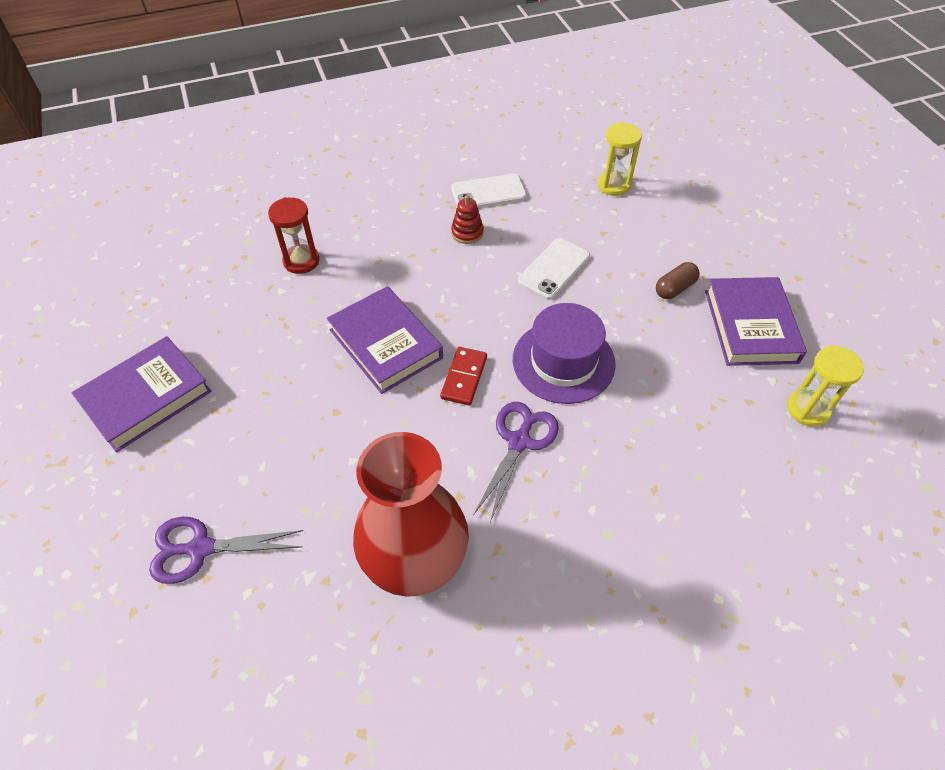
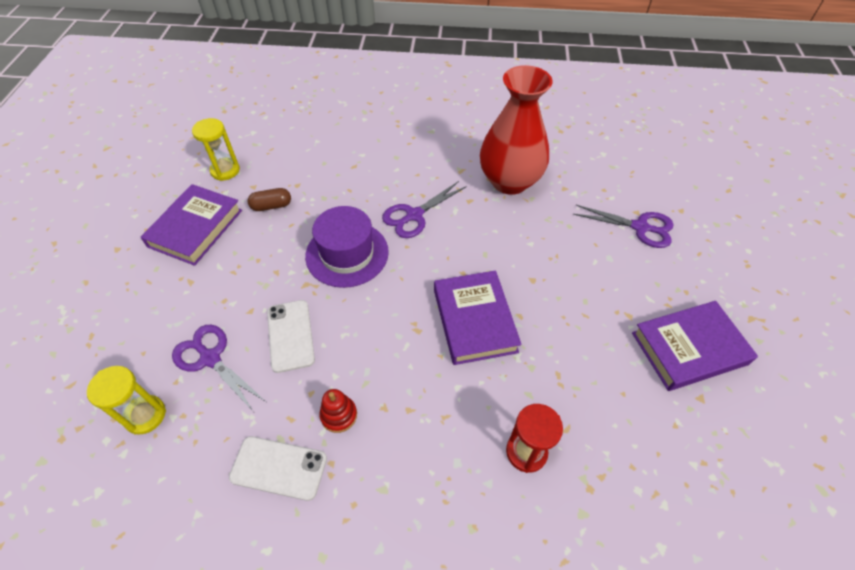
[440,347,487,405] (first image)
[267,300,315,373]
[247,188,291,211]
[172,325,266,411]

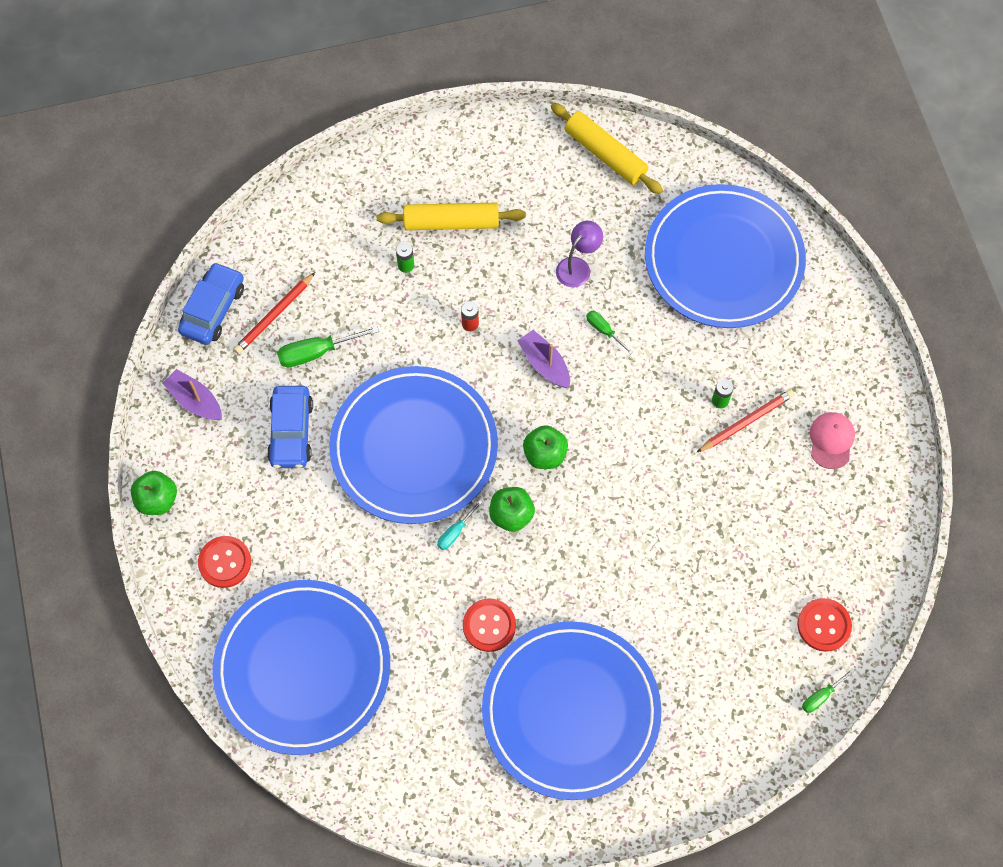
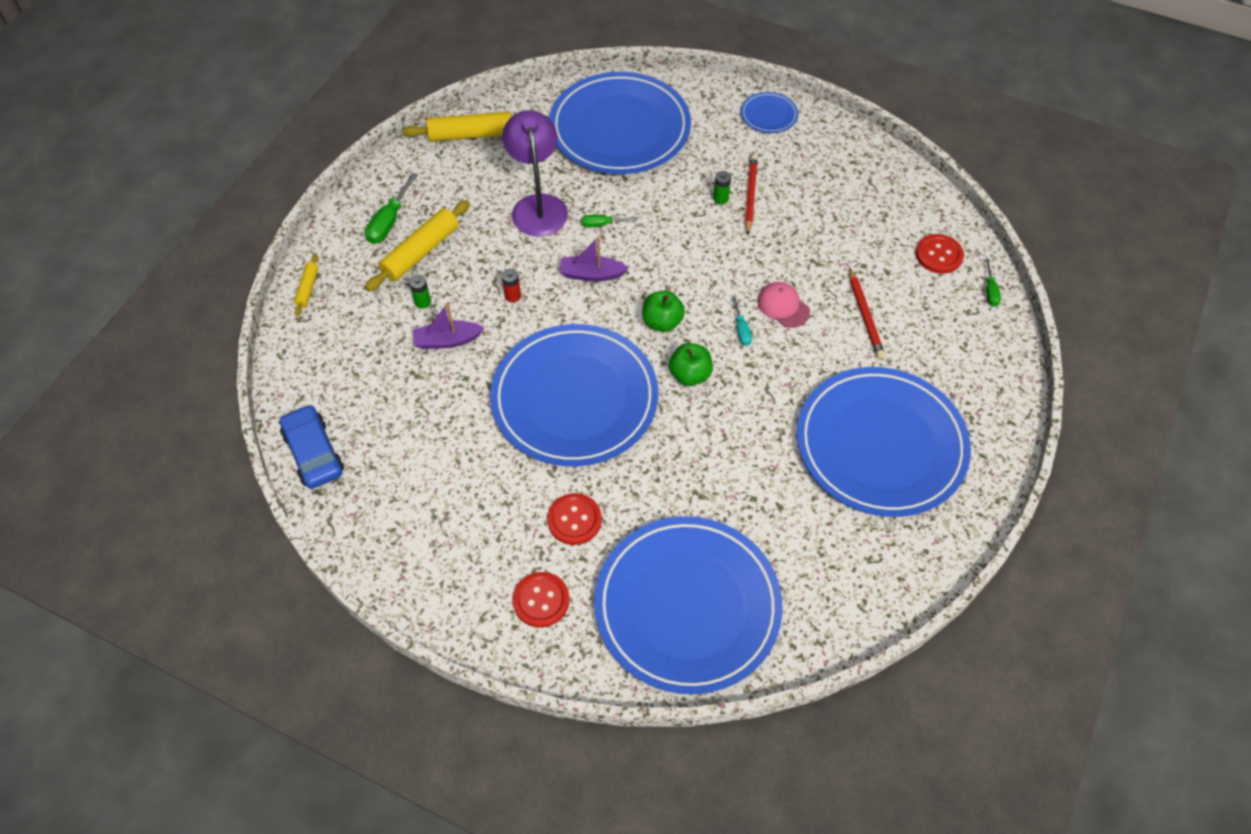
[131,471,177,515] (first image)
[413,303,484,349]
[849,268,885,359]
[267,386,313,468] (first image)
[365,173,418,244]
[732,296,752,346]
[547,493,602,545]
[502,110,568,236]
[757,282,810,328]
[294,254,319,316]
[741,92,798,133]

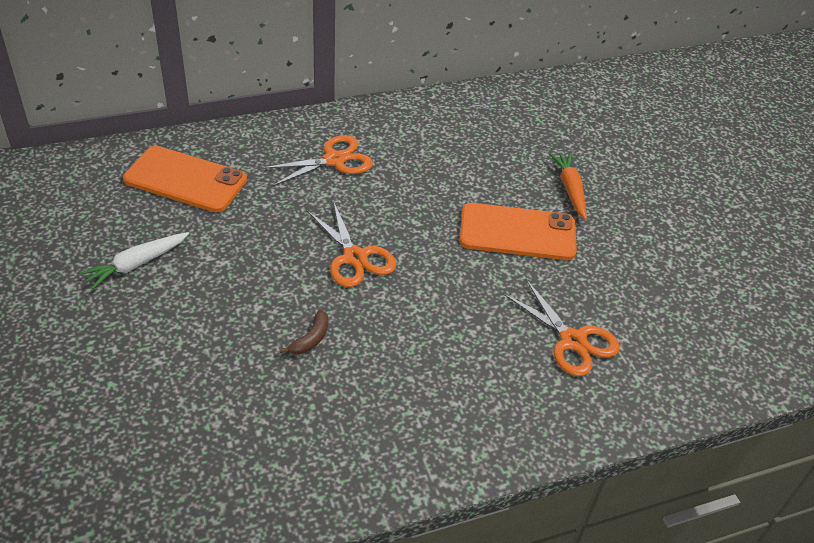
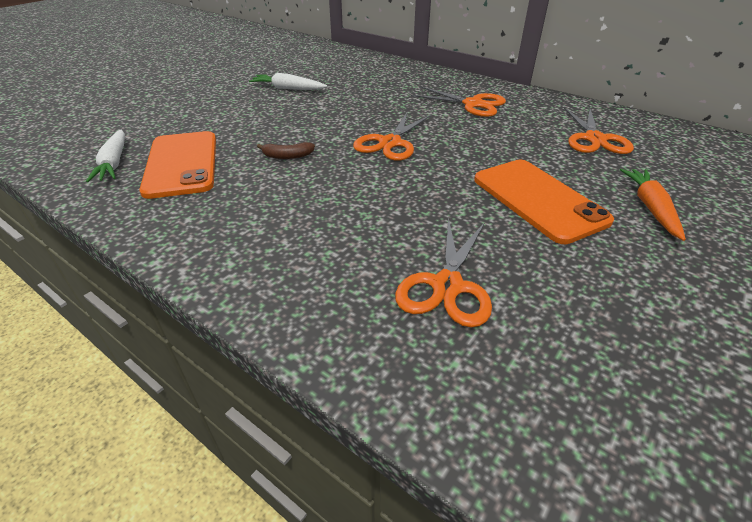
[139,131,216,199]
[620,169,686,241]
[86,130,125,182]
[564,108,634,154]

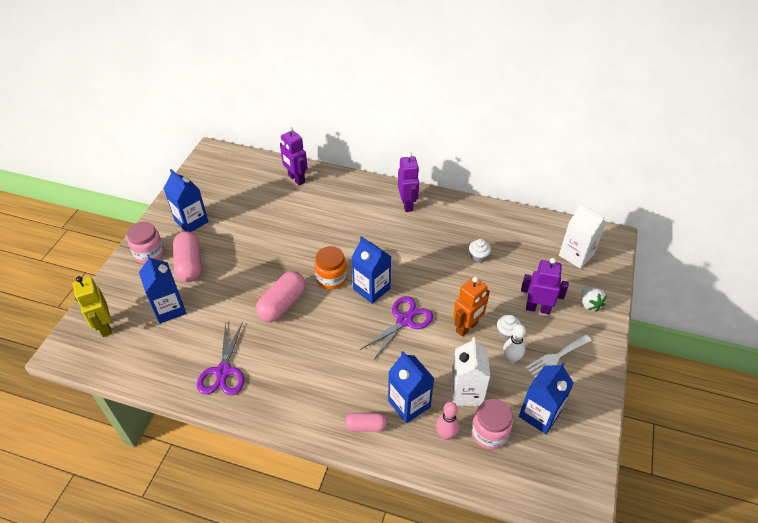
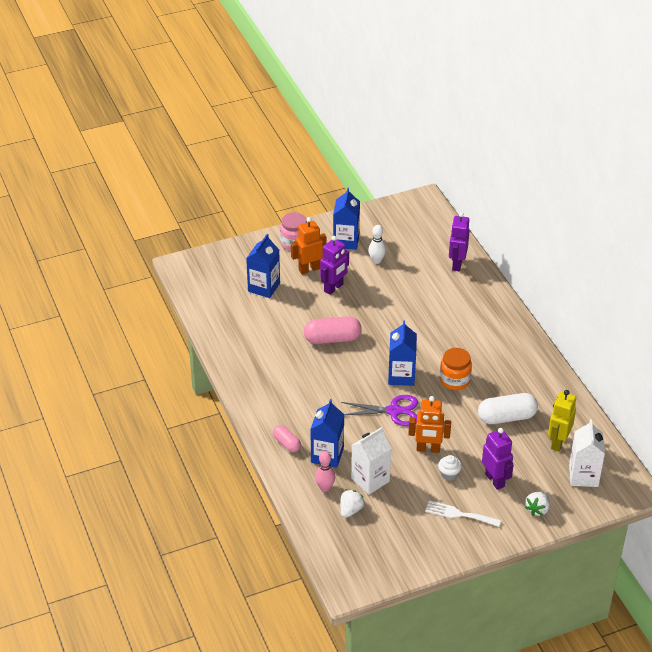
[548,390,576,452]
[291,217,326,274]
[197,322,244,395] (first image)
[440,348,472,390]
[320,236,349,295]
[478,393,538,424]
[340,489,365,518]
[368,225,386,264]
[519,362,574,434] (first image)

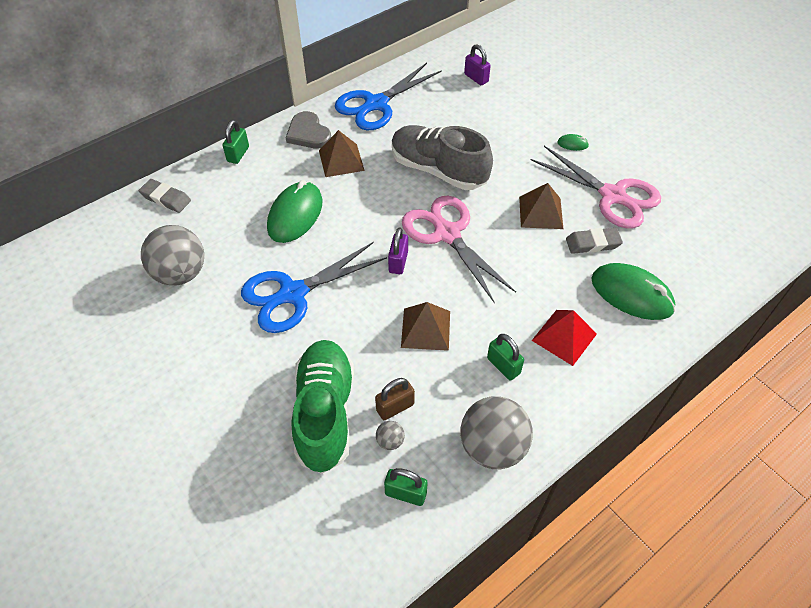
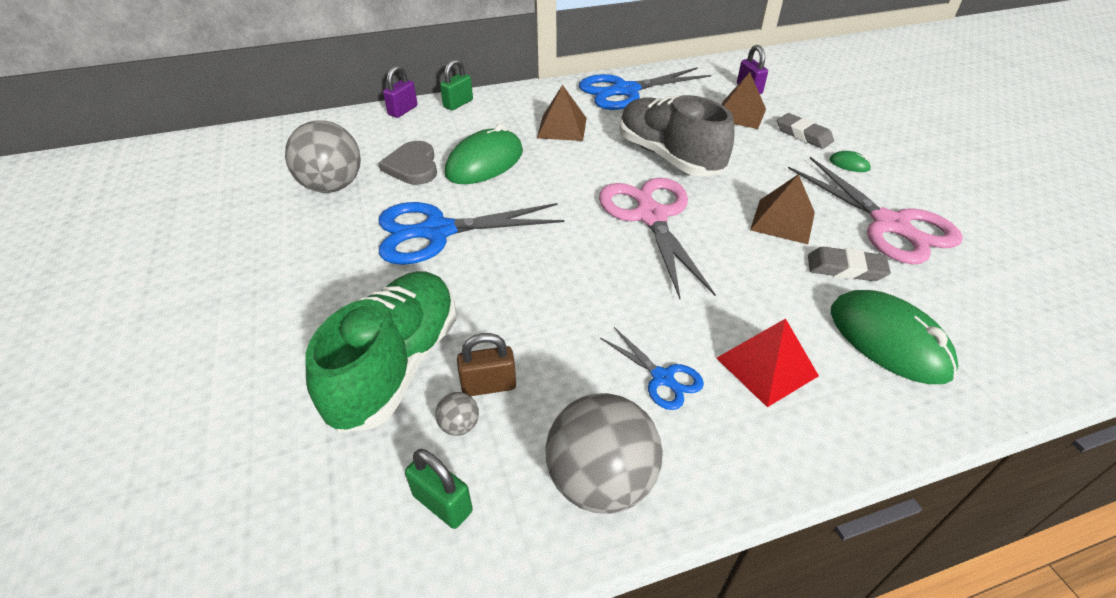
[777,113,834,149]
[378,141,437,185]
[383,65,418,118]
[721,72,766,129]
[600,327,704,410]

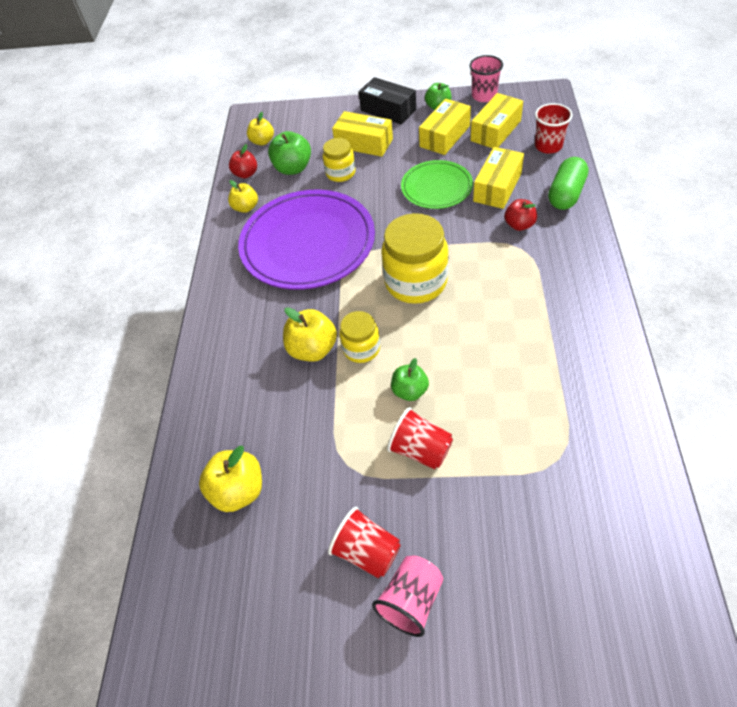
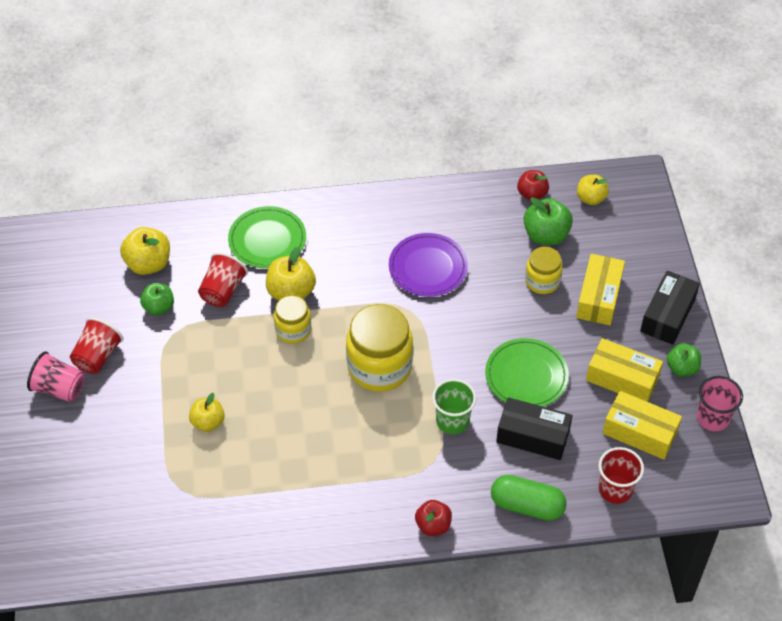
[189,393,225,432]
[389,233,468,297]
[198,252,248,307]
[140,283,174,316]
[496,397,572,460]
[415,500,452,536]
[228,206,306,268]
[432,379,476,434]

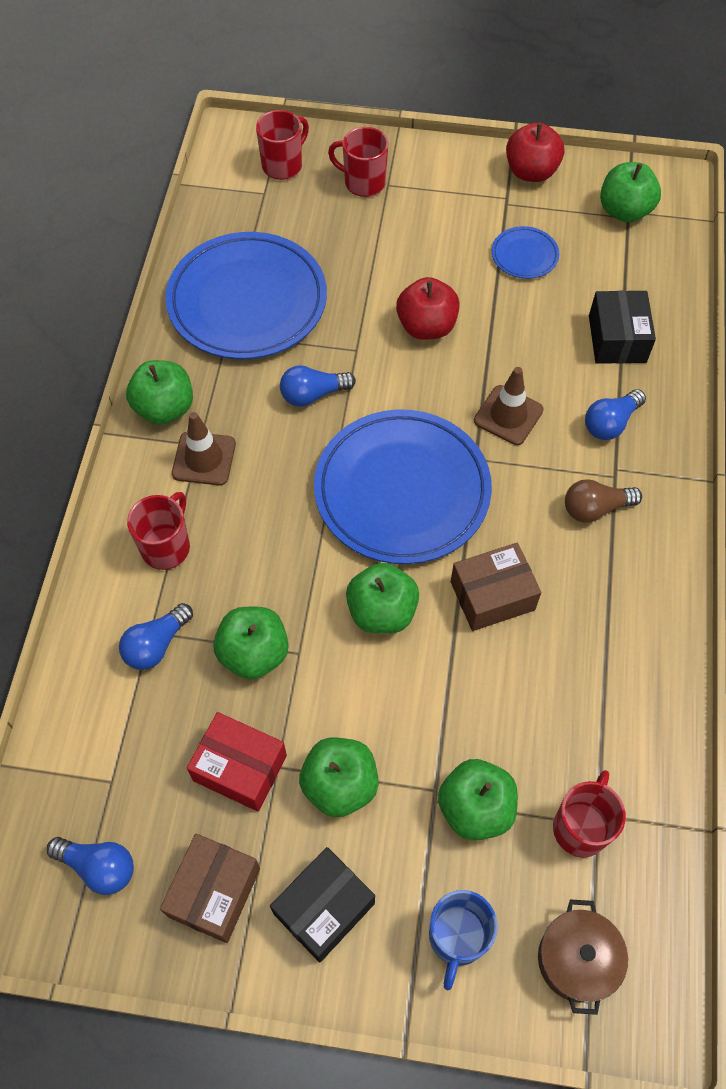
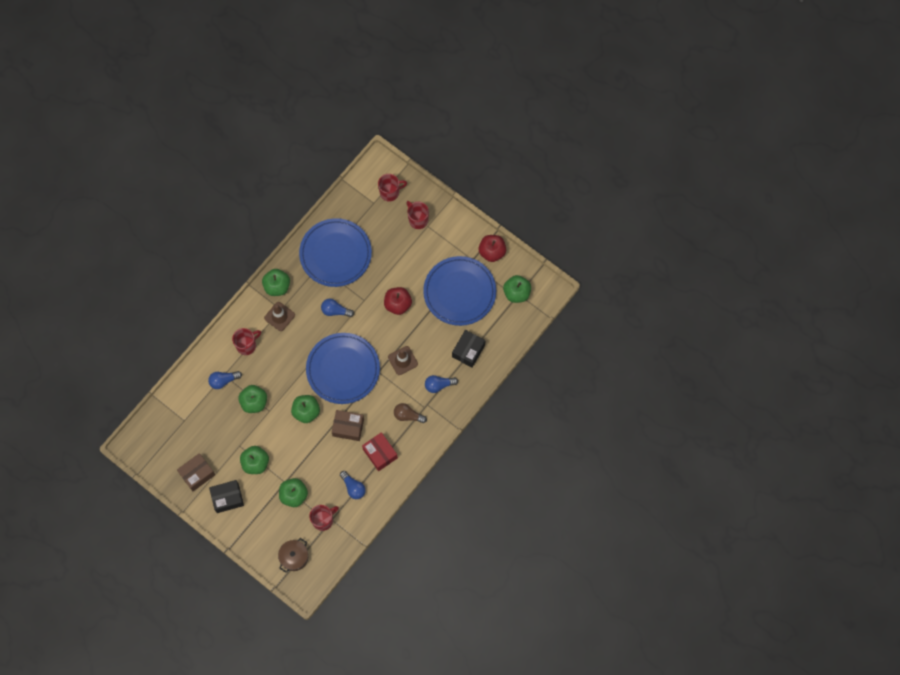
[340,471,366,499]
[362,432,398,471]
[429,890,498,990] (first image)
[423,256,496,326]

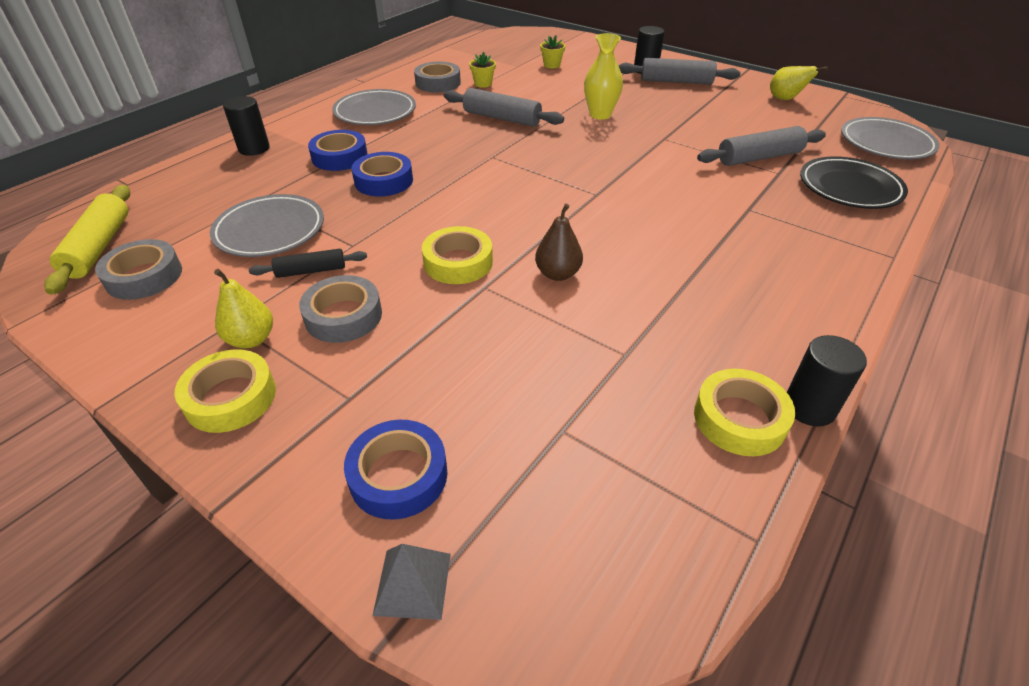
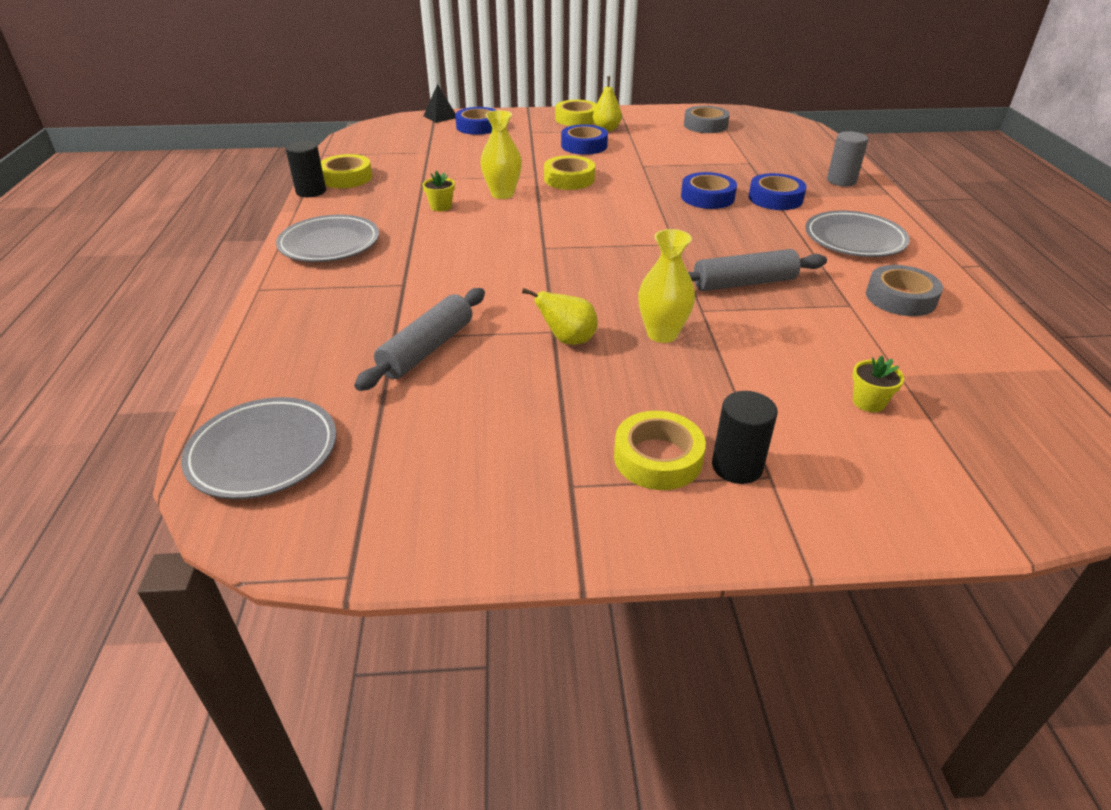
[44,185,130,295] (first image)
[276,215,379,262]
[827,131,868,186]
[249,249,367,278] (first image)
[561,124,608,155]
[423,84,456,123]
[423,171,455,211]
[480,110,522,199]
[614,411,706,490]
[522,288,598,345]
[800,156,908,209] (first image)

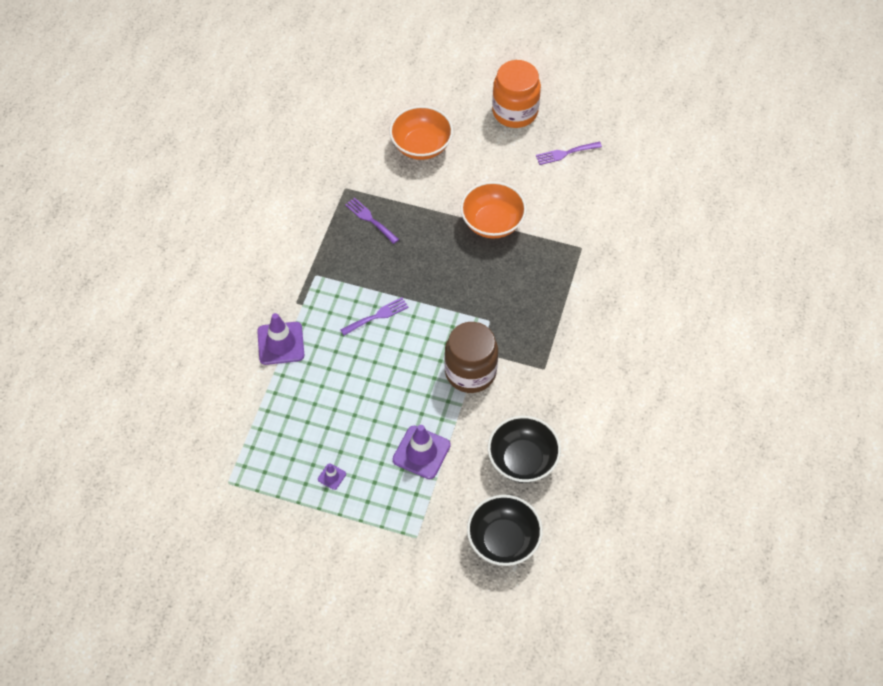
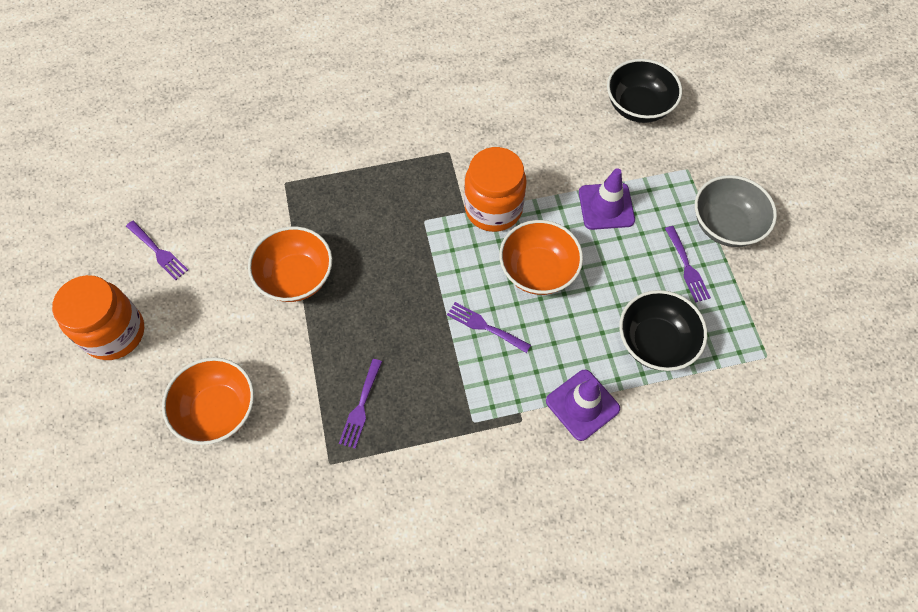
[665,226,711,303]
[464,147,527,232]
[619,290,707,371]
[499,220,583,295]
[695,175,777,247]

